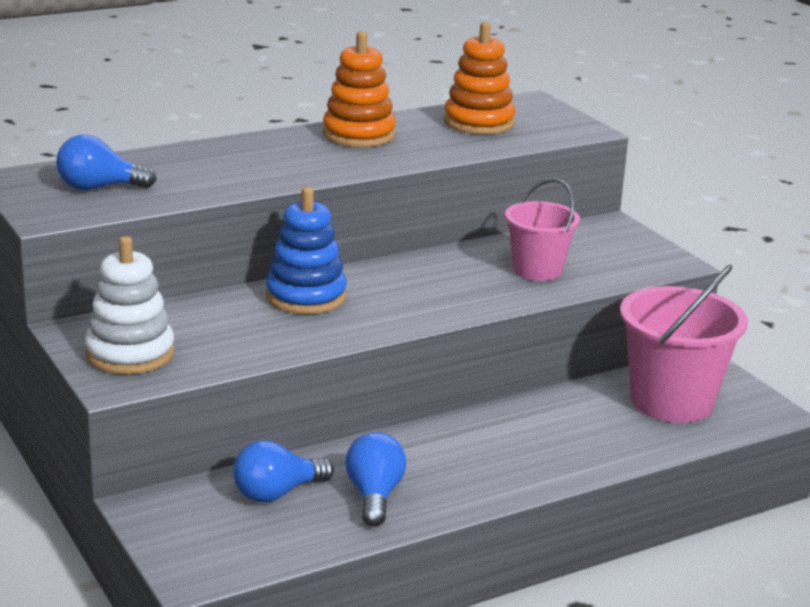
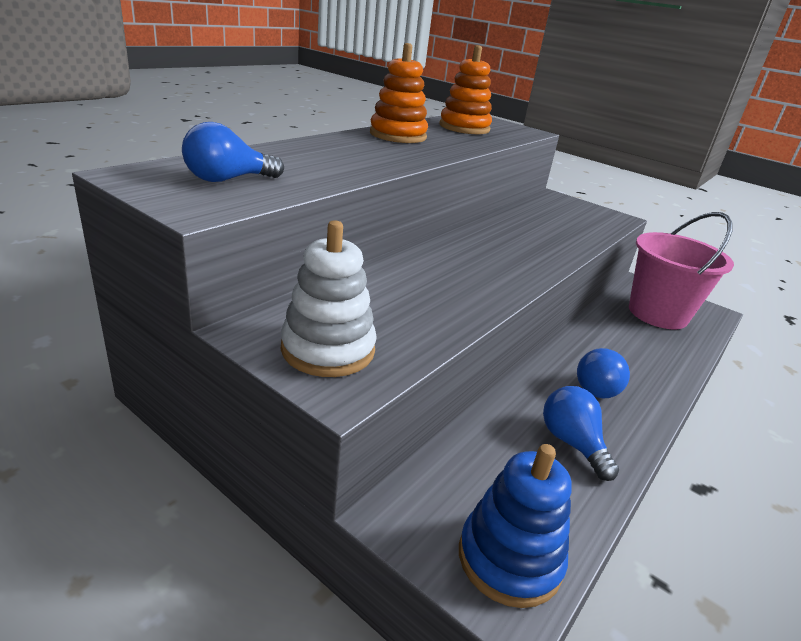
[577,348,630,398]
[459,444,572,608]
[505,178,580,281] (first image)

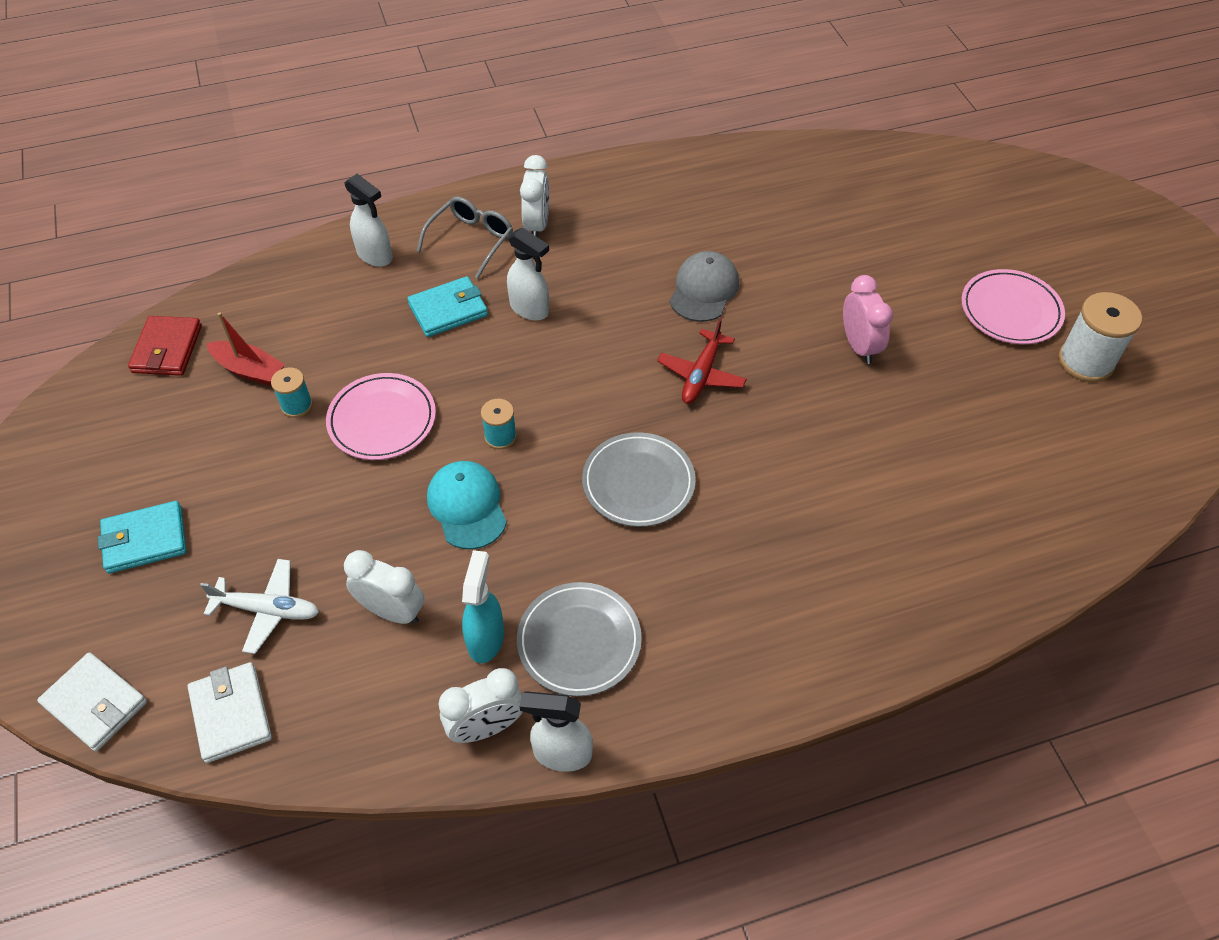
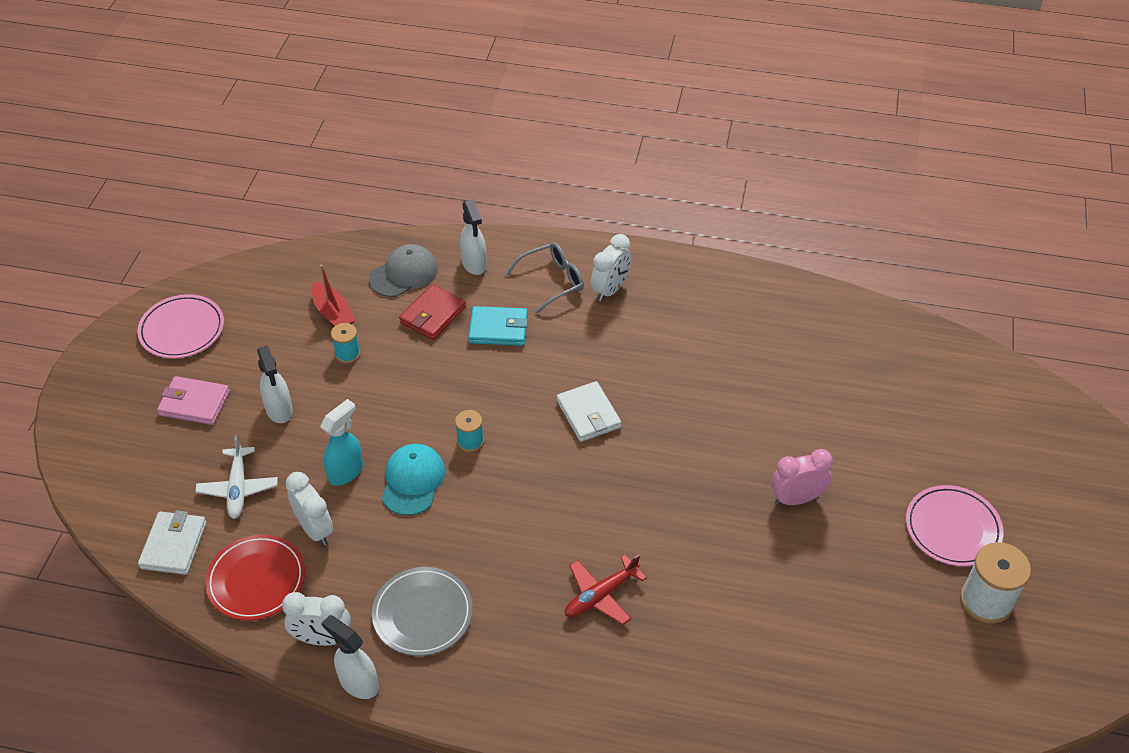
[556,381,622,442]
[157,376,230,425]
[399,284,466,340]
[195,436,278,519]
[137,294,224,358]
[320,399,363,486]
[257,345,293,423]
[582,432,696,527] (first image)
[565,554,647,625]
[369,244,438,297]
[771,449,833,505]
[205,534,305,621]

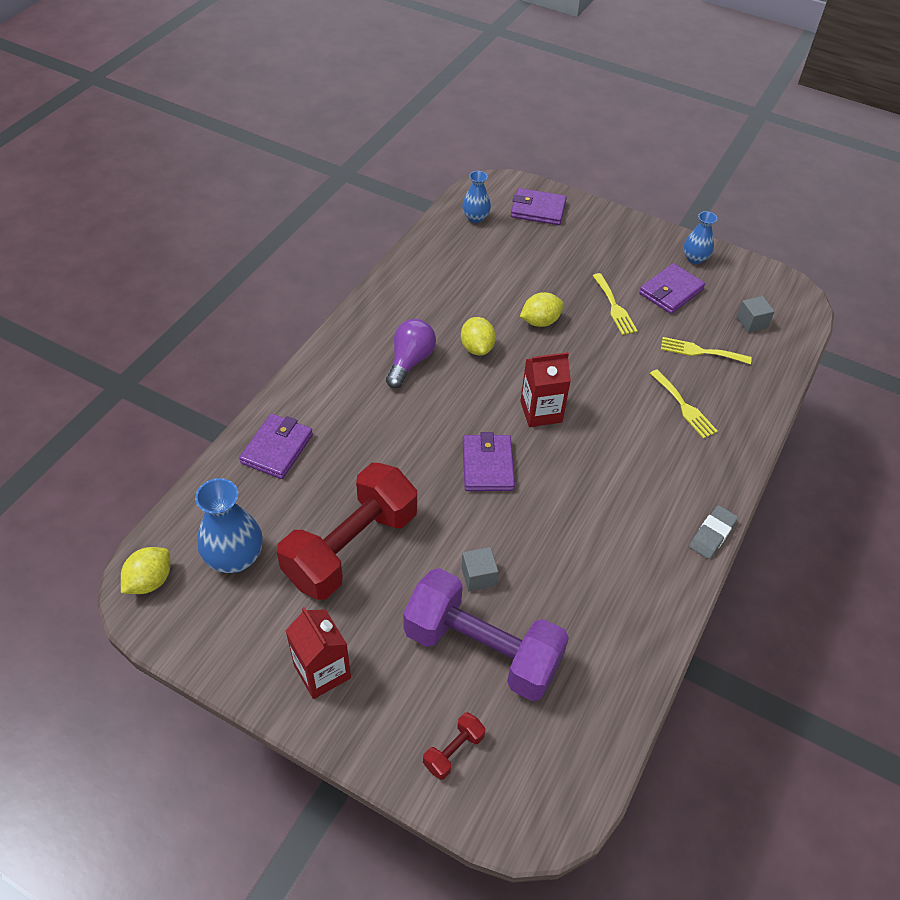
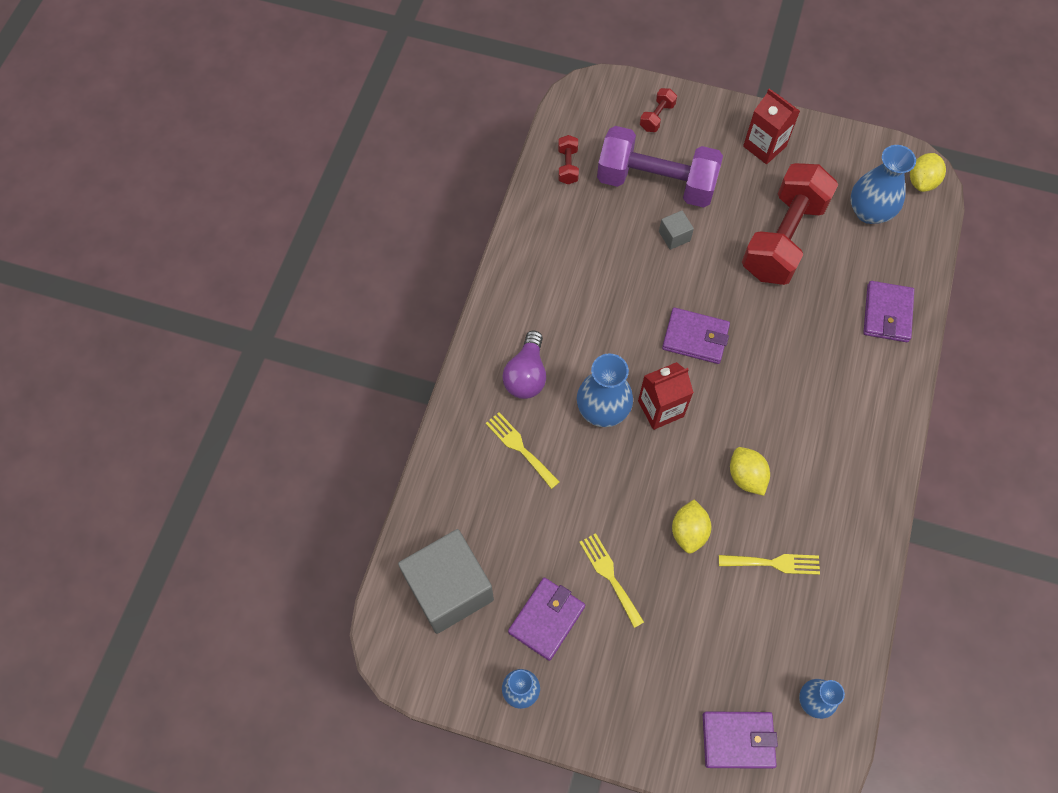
[502,330,546,399]
[662,308,730,364]
[672,499,711,554]
[719,554,820,575]
[689,505,738,559] (first image)
[398,529,494,634]
[558,135,579,184]
[577,353,633,427]

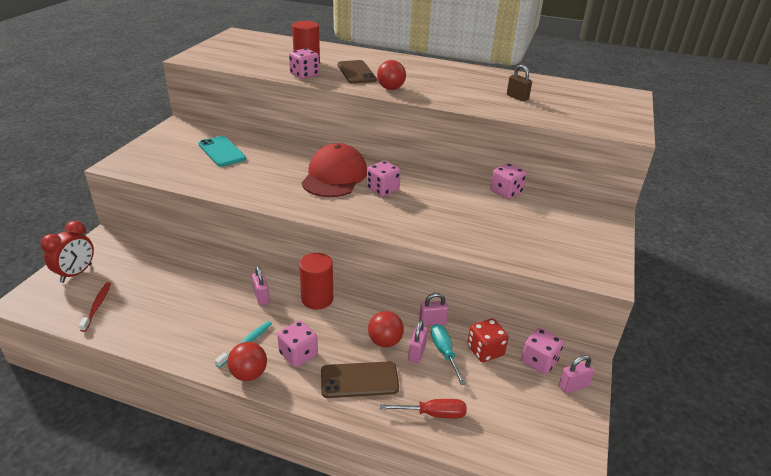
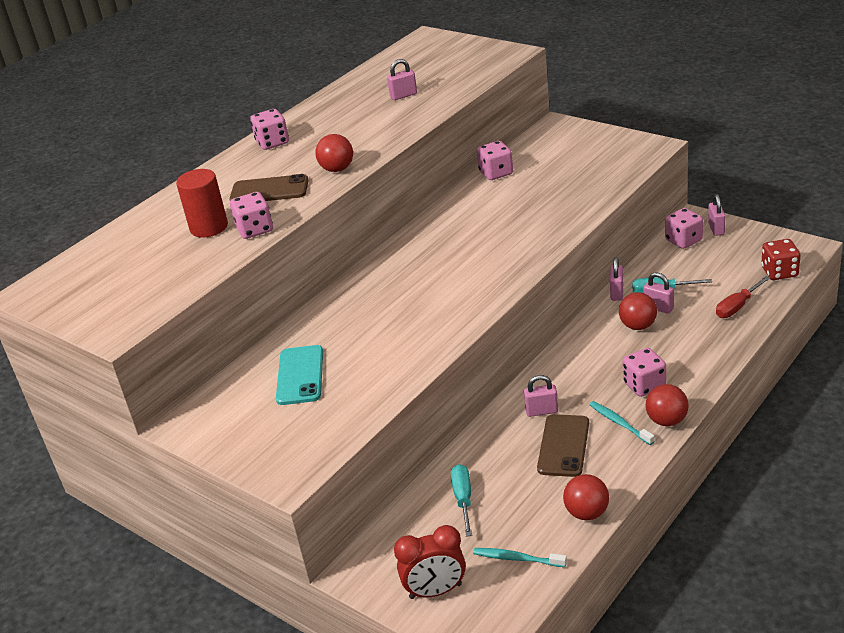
[394,525,466,599]
[473,548,567,567]
[276,345,323,405]
[299,253,333,310] (first image)
[301,143,367,197] (first image)
[537,414,589,477]
[250,109,289,150]
[716,276,771,318]
[761,239,800,280]
[387,59,417,100]
[451,464,472,537]
[563,474,609,520]

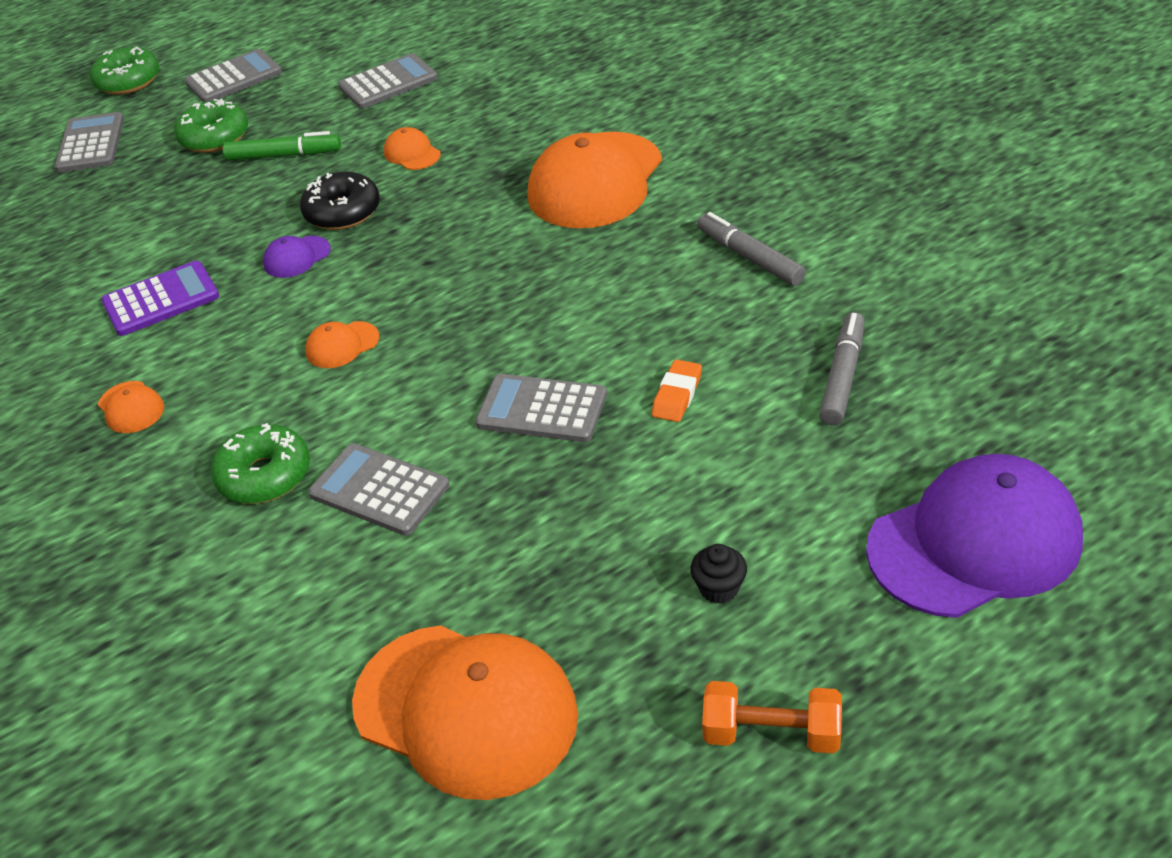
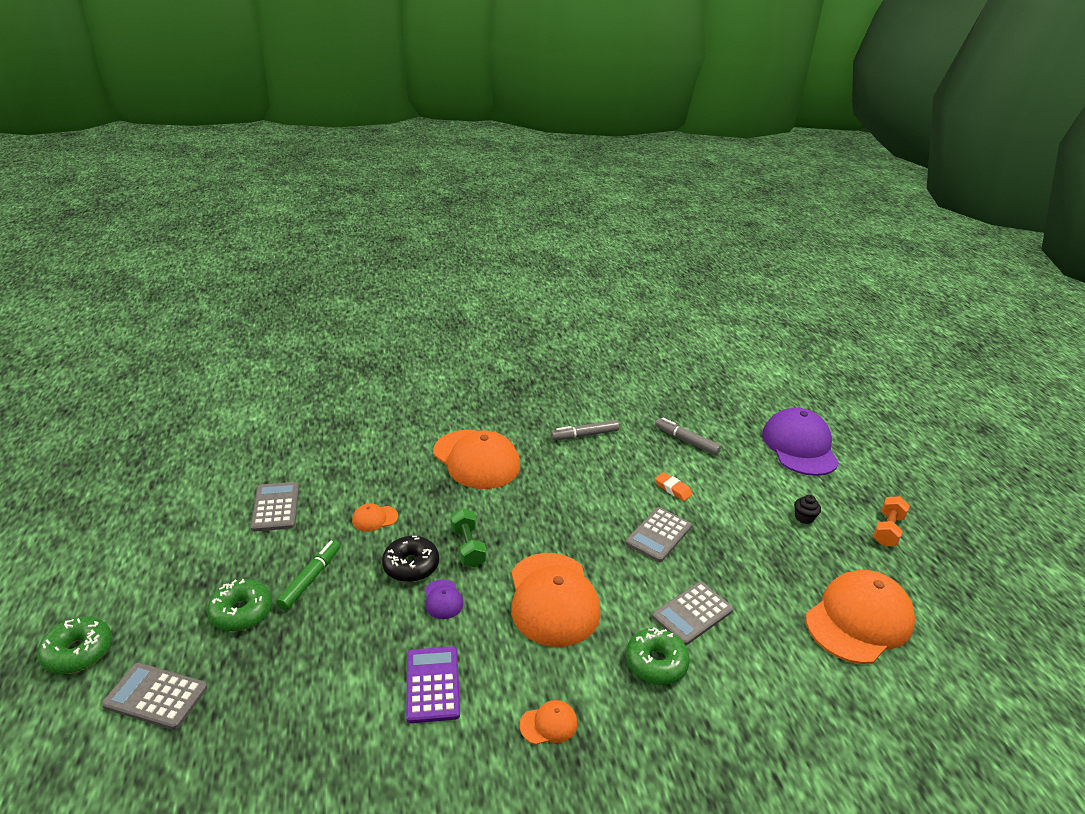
[184,49,282,102] (first image)
[511,553,601,647]
[450,508,487,568]

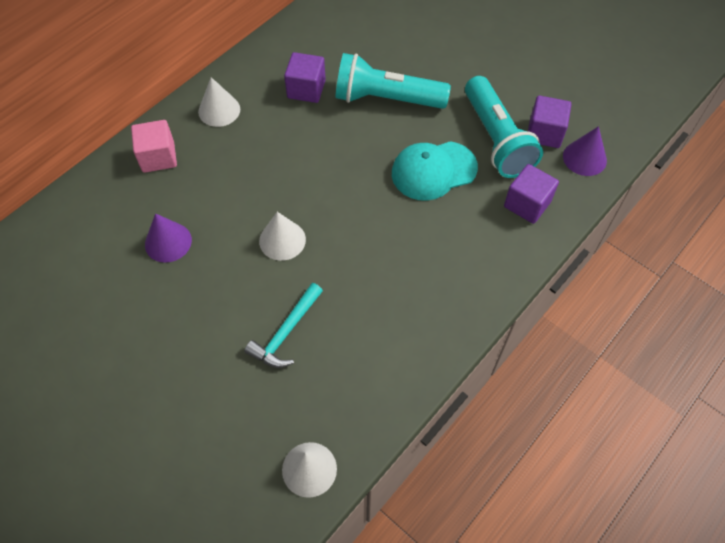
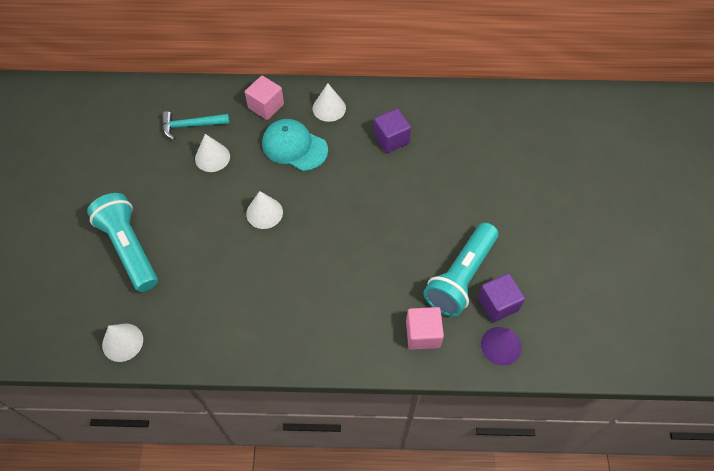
[195,134,230,172]
[162,111,230,140]
[87,193,158,292]
[262,119,328,171]
[406,307,444,350]

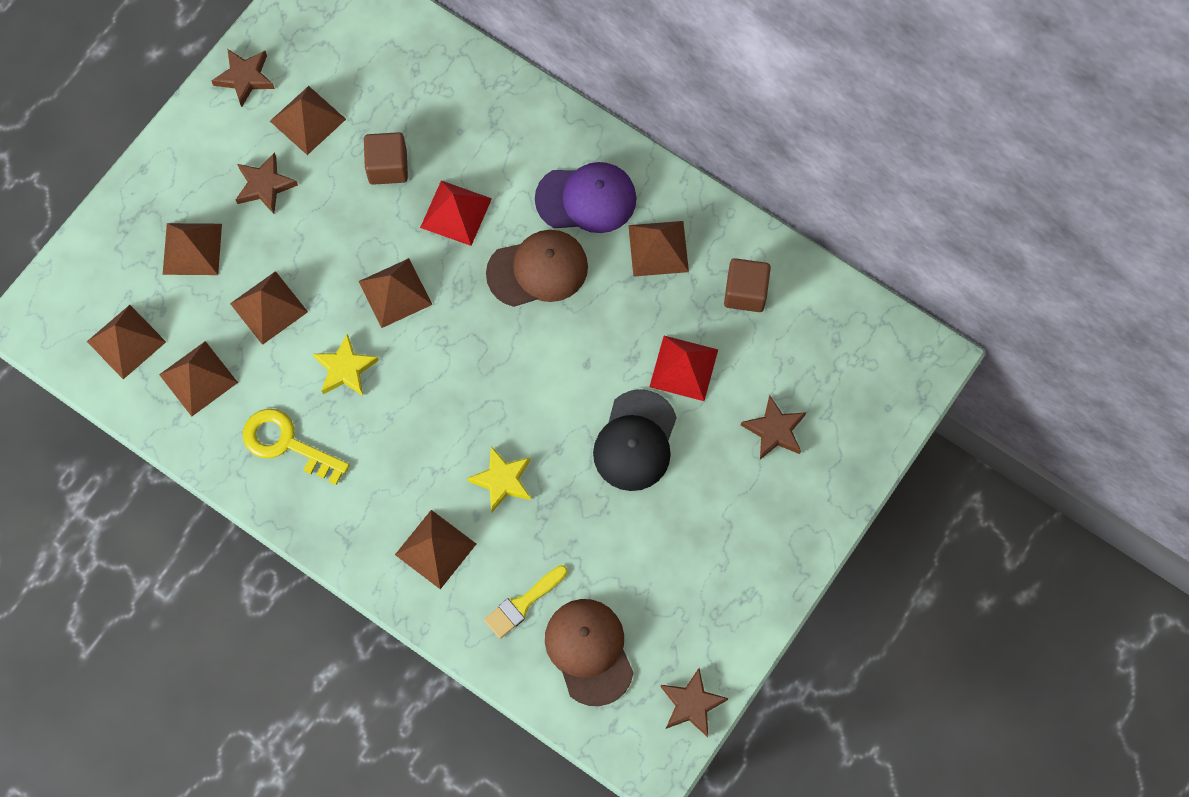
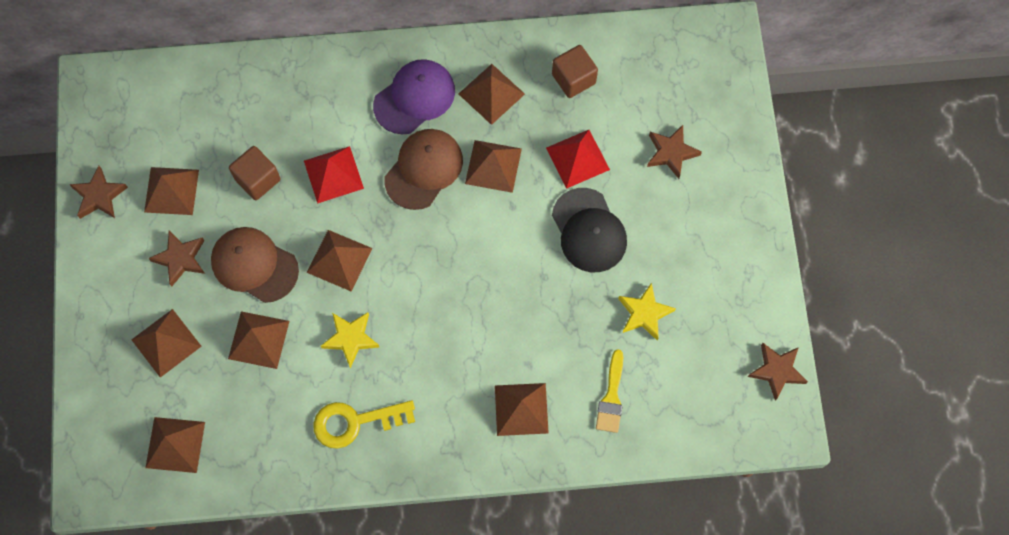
[465,140,522,193]
[618,283,676,341]
[211,227,299,303]

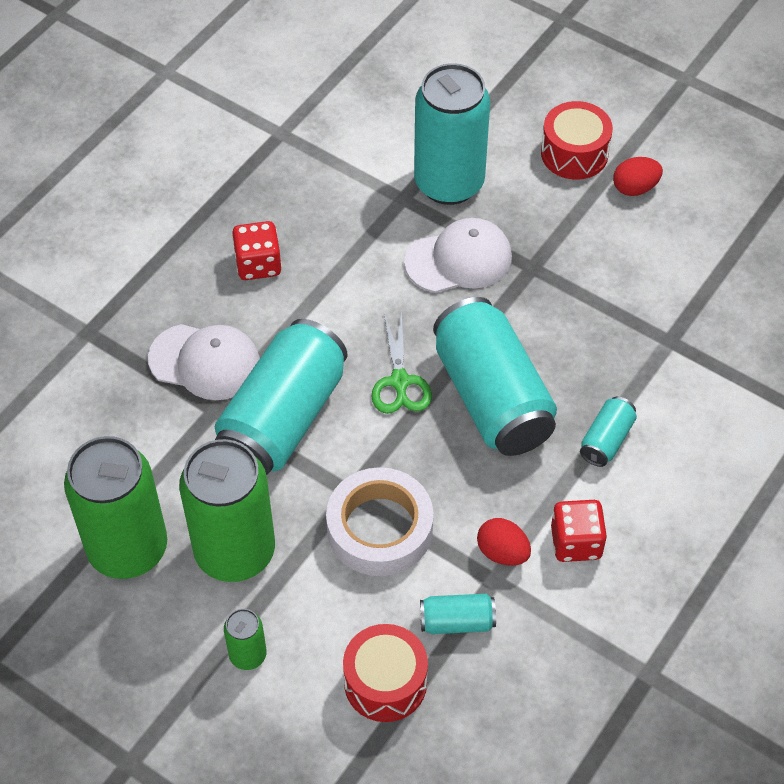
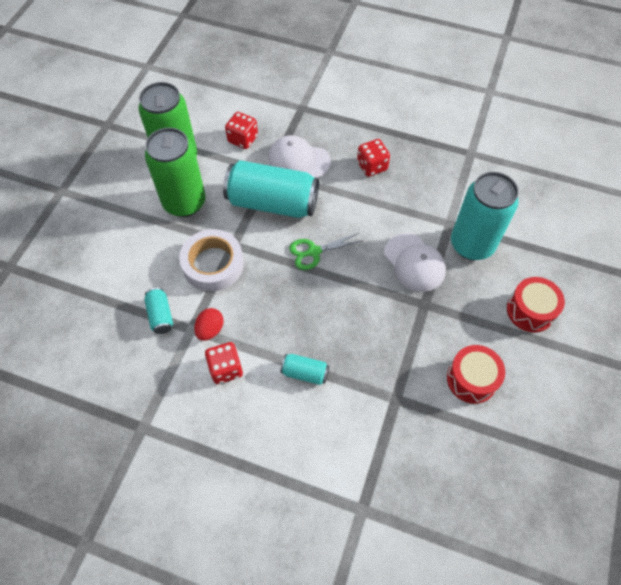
[268,135,331,178]
[224,609,267,670] (first image)
[447,345,505,404]
[433,297,557,456] (first image)
[613,157,663,196] (first image)
[225,112,258,149]

